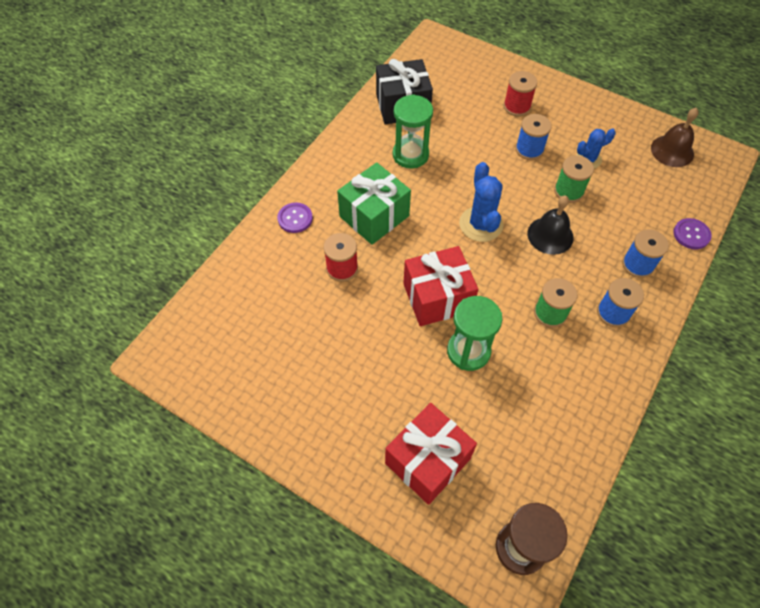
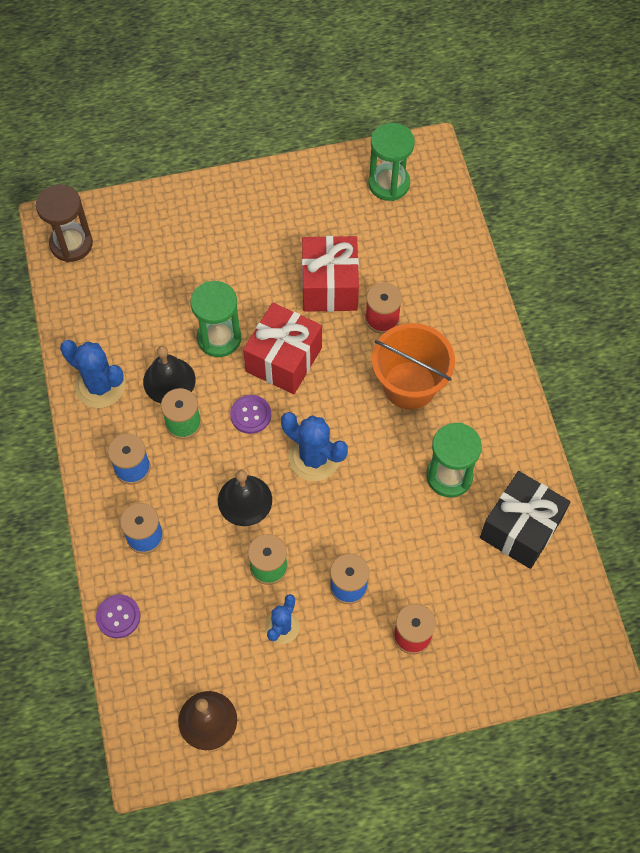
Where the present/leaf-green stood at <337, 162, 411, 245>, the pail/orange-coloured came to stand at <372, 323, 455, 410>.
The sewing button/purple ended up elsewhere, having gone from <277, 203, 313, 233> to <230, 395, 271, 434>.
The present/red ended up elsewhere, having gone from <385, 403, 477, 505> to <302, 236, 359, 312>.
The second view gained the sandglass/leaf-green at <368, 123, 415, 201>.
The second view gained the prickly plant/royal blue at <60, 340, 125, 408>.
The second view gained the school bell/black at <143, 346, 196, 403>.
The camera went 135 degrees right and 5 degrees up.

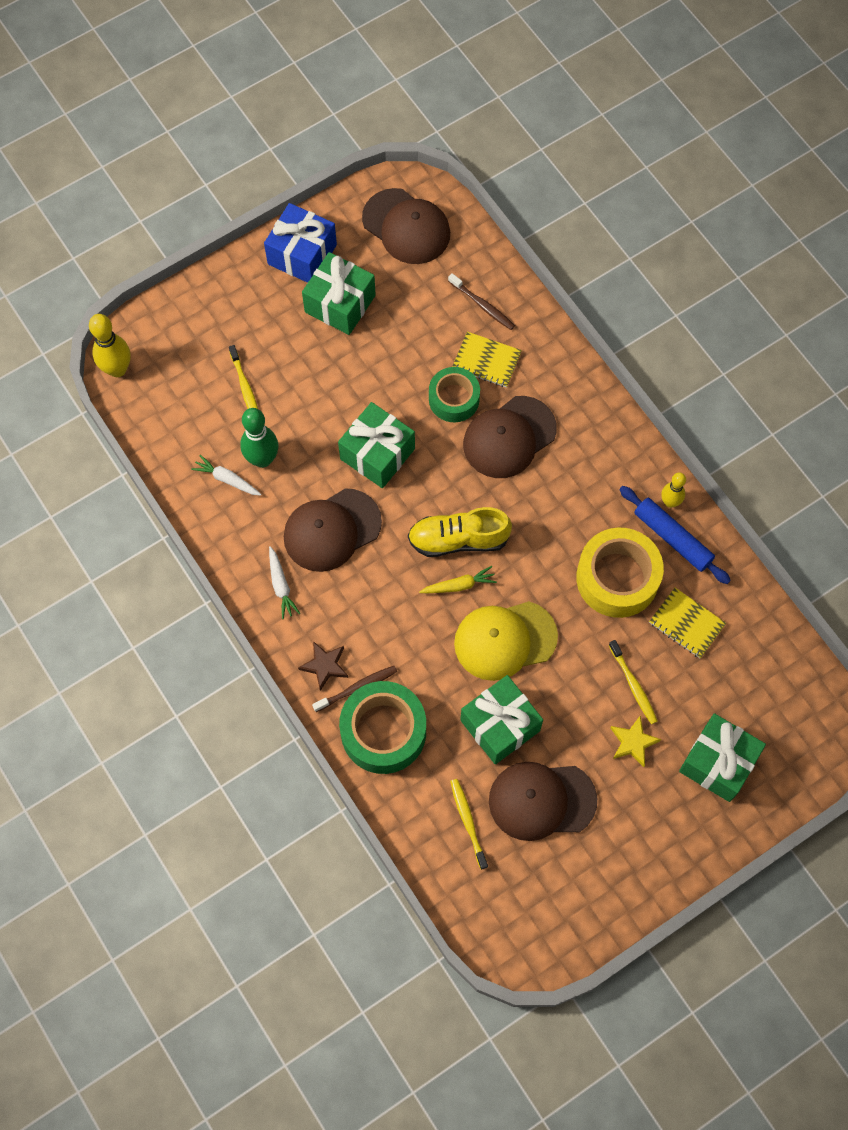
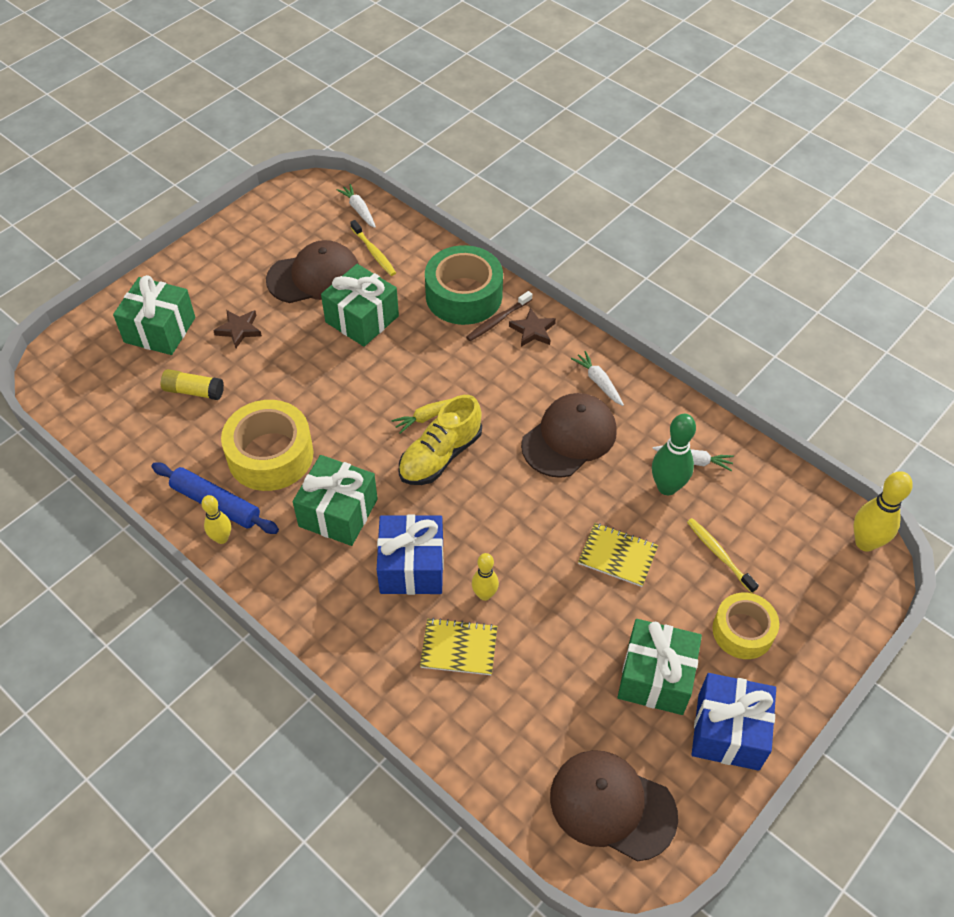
The second view lost the toothbrush/russet at <448, 273, 515, 330>.
Where the sticky tape/leaf-green stood at <429, 367, 480, 422>, the tenpin/yellow came to stand at <472, 553, 499, 601>.
Where the peaked cap/russet stood at <463, 396, 557, 478>, the present/royal blue came to stand at <377, 514, 444, 595>.
The present/leaf-green ended up elsewhere, having gone from <338, 402, 415, 488> to <293, 455, 378, 546>.
The sneaker/yellow at <408, 507, 512, 557> ended up facing another way, 150 degrees clockwise from before.
The exercise book/yellow ended up elsewhere, having gone from <649, 588, 726, 658> to <578, 523, 658, 587>.
The second view lost the peaked cap/yellow at <454, 601, 558, 681>.
The second view lost the toothbrush/yellow at <609, 640, 658, 724>.
What was the five-pointed star/yellow at <610, 716, 661, 767> turned into the five-pointed star/russet at <213, 310, 262, 348>.
The second view gained the toy carrot/white at <337, 184, 376, 228>.
The second view gained the glue stick/yellow at <161, 369, 224, 400>.
The second view gained the sticky tape/yellow at <712, 592, 779, 659>.
The camera went 165 degrees right and 15 degrees down.

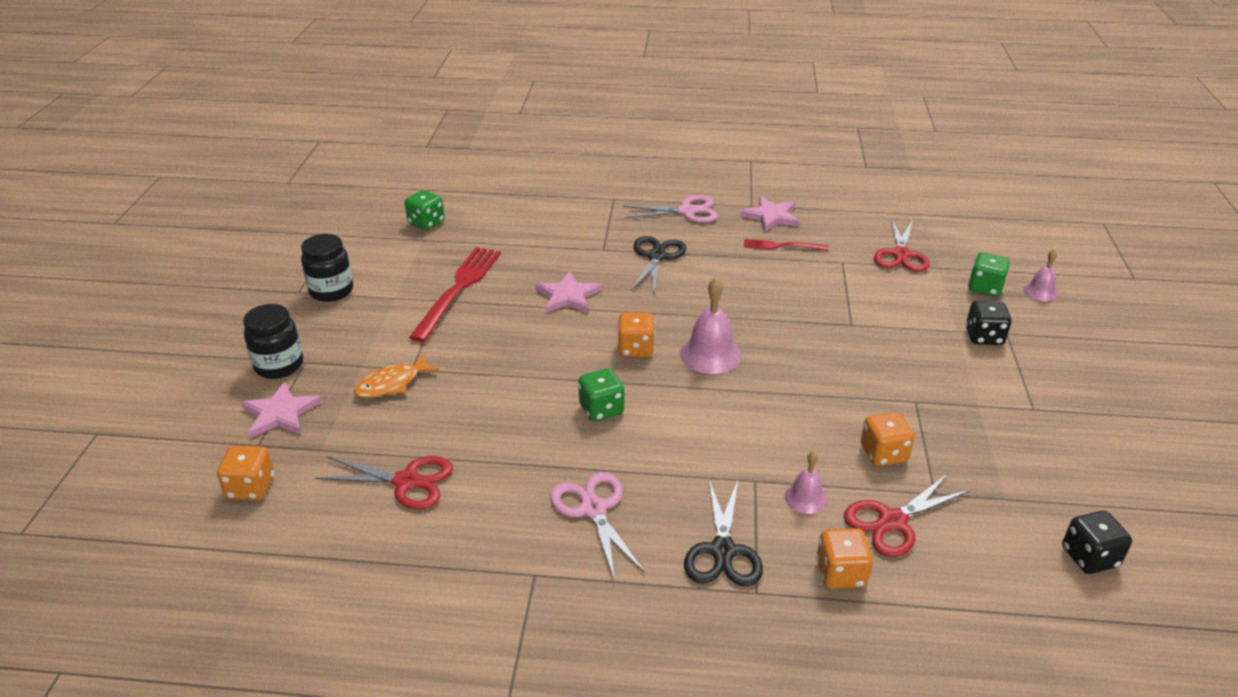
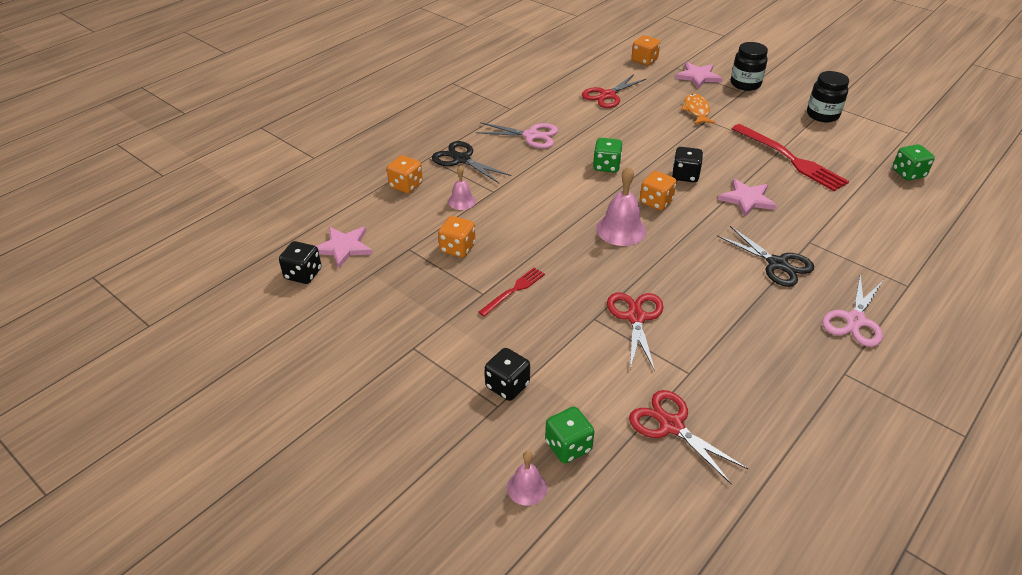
The five-pointed star/rose-pink ended up elsewhere, having gone from <740, 196, 800, 232> to <316, 227, 373, 268>.
The table fork/red ended up elsewhere, having gone from <744, 239, 828, 251> to <478, 267, 545, 317>.
The shears/red ended up elsewhere, having gone from <844, 474, 971, 557> to <607, 293, 663, 371>.
The second view gained the die/black at <672, 147, 703, 182>.
The camera went 125 degrees right and 5 degrees up.

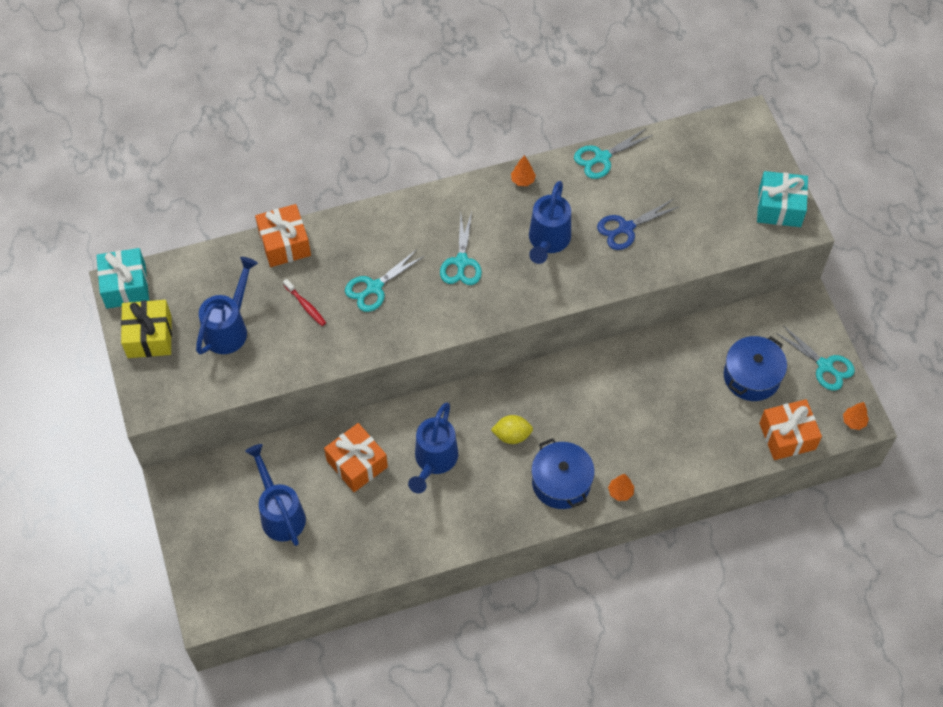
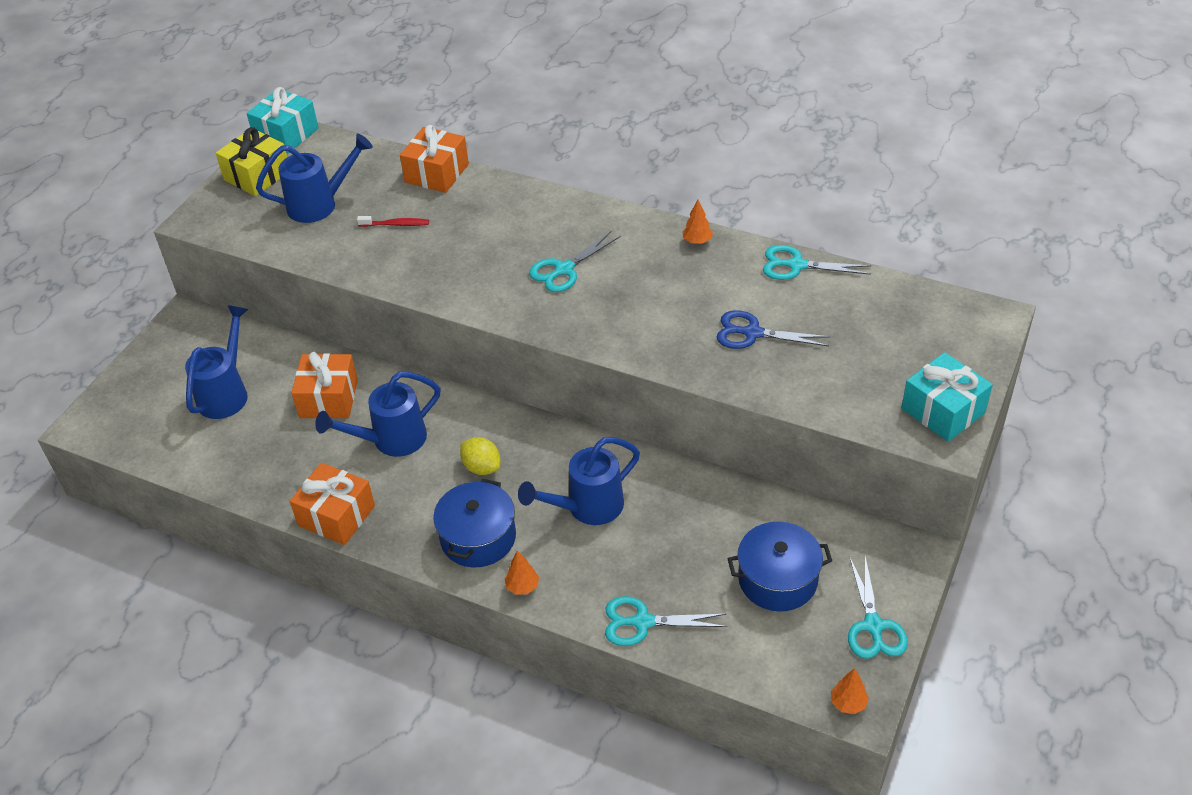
The watering can/royal blue ended up elsewhere, having gone from <529, 181, 571, 264> to <518, 437, 640, 525>.
The shears/teal ended up elsewhere, having gone from <345, 250, 424, 312> to <605, 596, 727, 646>.
The toothbrush/red at <283, 279, 326, 326> ended up facing another way, 90 degrees counterclockwise from before.
The present/orange-coloured ended up elsewhere, having gone from <759, 399, 822, 460> to <289, 463, 375, 545>.
The camera went 45 degrees right and 15 degrees down.

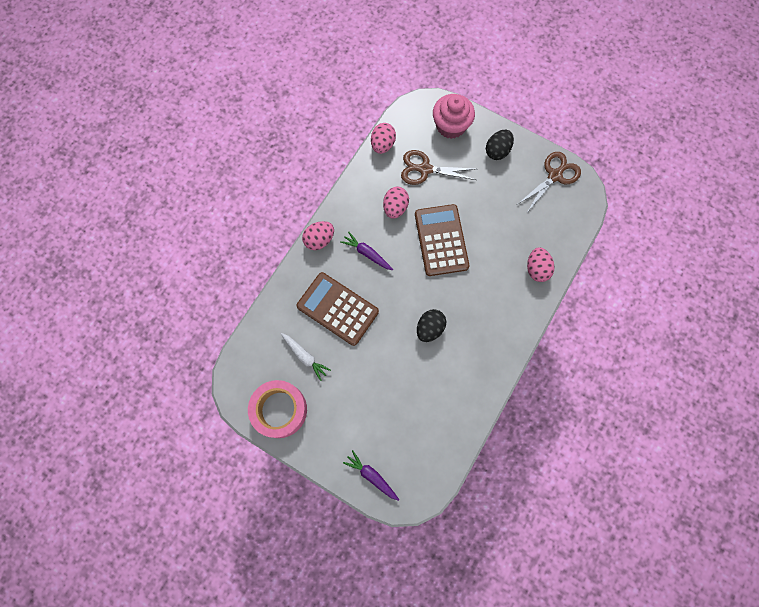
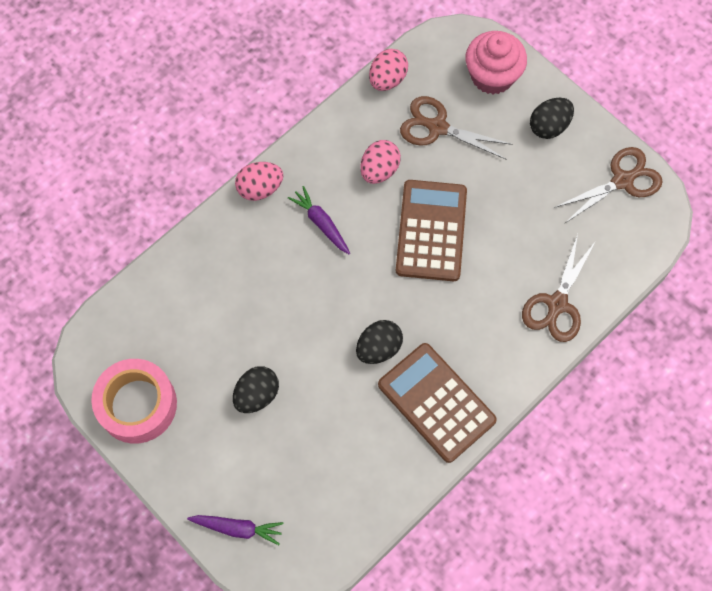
Where the toy egg/rose-pink stood at <527, 247, 554, 282>, the shears/russet came to stand at <522, 234, 596, 342>.
The adding machine/russet ended up elsewhere, having gone from <296, 272, 379, 346> to <378, 343, 497, 463>.
The second view lost the toy carrot/white at <281, 333, 331, 381>.
The toy carrot/purple at <343, 450, 399, 501> ended up facing another way, 135 degrees clockwise from before.
The second view gained the toy egg/black at <233, 366, 279, 413>.
The camera went 15 degrees right and 5 degrees down.

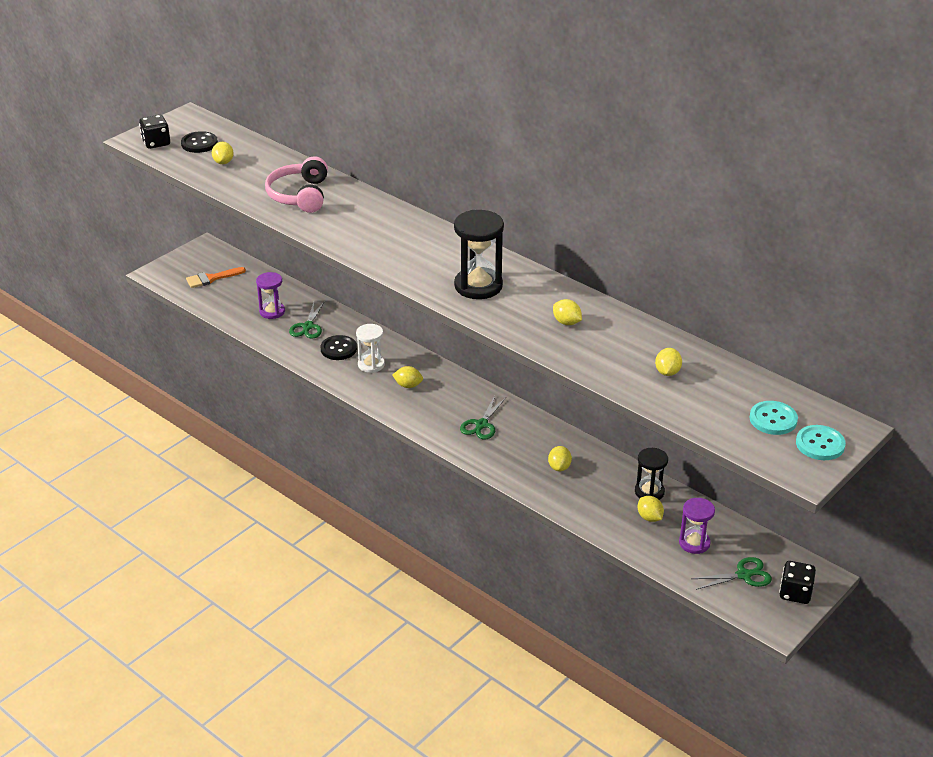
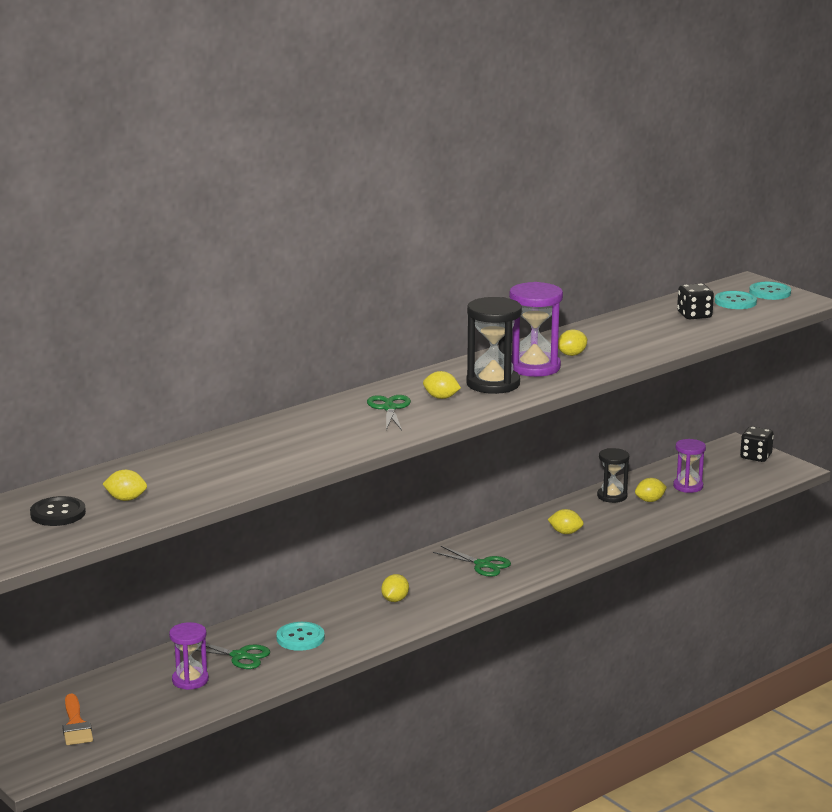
The die/black ended up elsewhere, having gone from <139, 115, 170, 149> to <677, 283, 714, 319>.
The second view lost the headset/rose-pink at <265, 156, 328, 213>.
The second view lost the sandglass/white at <356, 324, 385, 373>.
What was the sewing button/black at <321, 335, 357, 360> turned into the sewing button/teal at <276, 622, 325, 651>.
The citrus fruit/yellow ended up elsewhere, having gone from <655, 348, 682, 376> to <423, 371, 461, 399>.
The shears/leaf-green ended up elsewhere, having gone from <691, 557, 772, 590> to <367, 395, 411, 430>.
The second view gained the sandglass/purple at <509, 282, 563, 377>.
The camera went 80 degrees left and 15 degrees down.

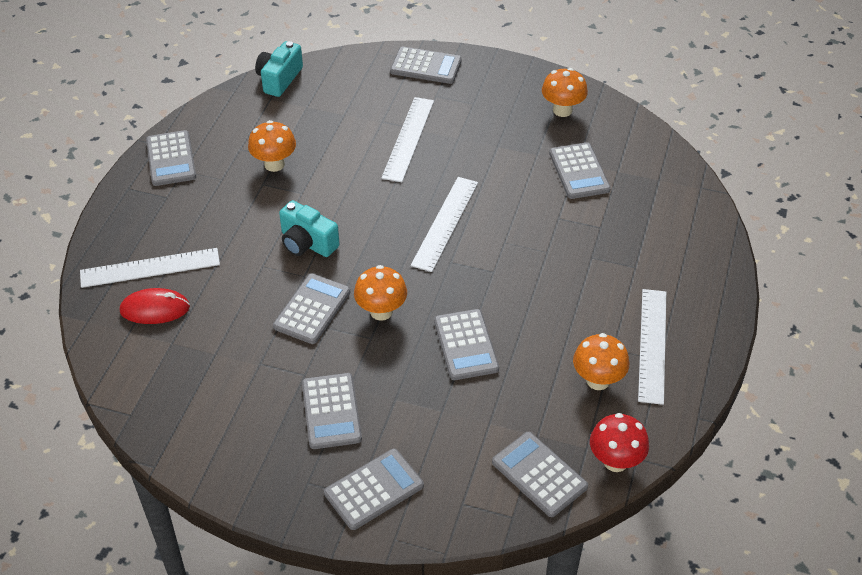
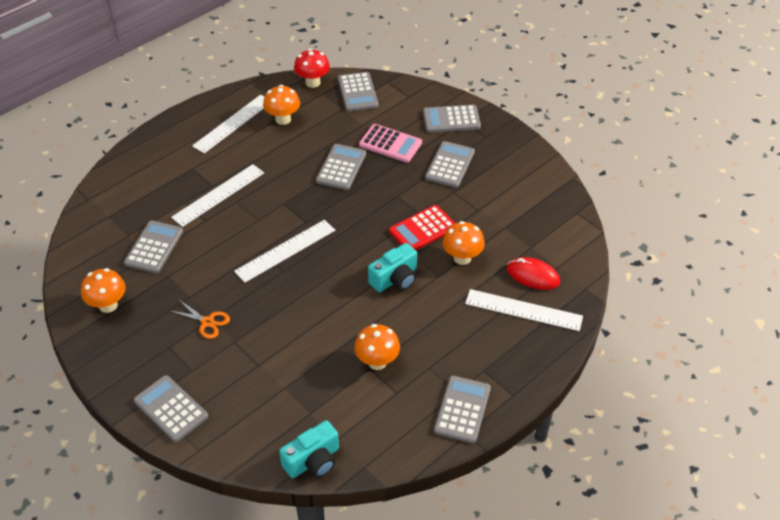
The ruler/white ended up elsewhere, having gone from <381, 97, 434, 182> to <171, 164, 264, 227>.
The photo camera/teal at <279, 200, 340, 257> ended up facing another way, 75 degrees clockwise from before.
The mushroom/orange-coloured ended up elsewhere, having gone from <354, 265, 407, 321> to <443, 221, 485, 265>.
What was the adding machine/grey at <273, 273, 350, 344> turned into the adding machine/red at <389, 205, 455, 250>.
The second view gained the adding machine/rose-pink at <359, 124, 422, 163>.
The second view gained the shears/orange-coloured at <171, 300, 230, 339>.
The camera went 150 degrees left and 0 degrees up.

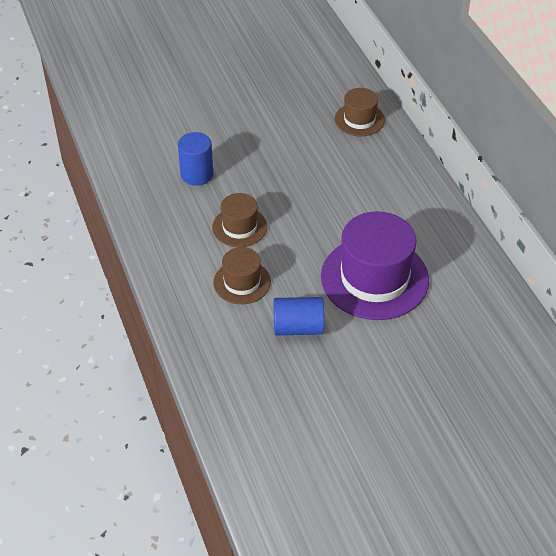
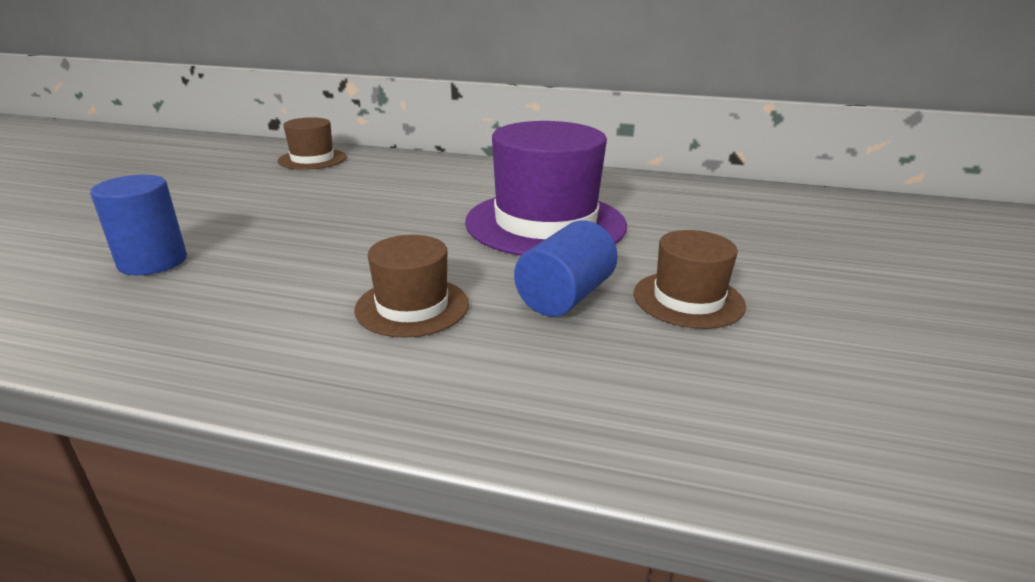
The top hat/russet ended up elsewhere, having gone from <212, 193, 267, 247> to <633, 230, 746, 329>.
The camera went 55 degrees left and 20 degrees down.

